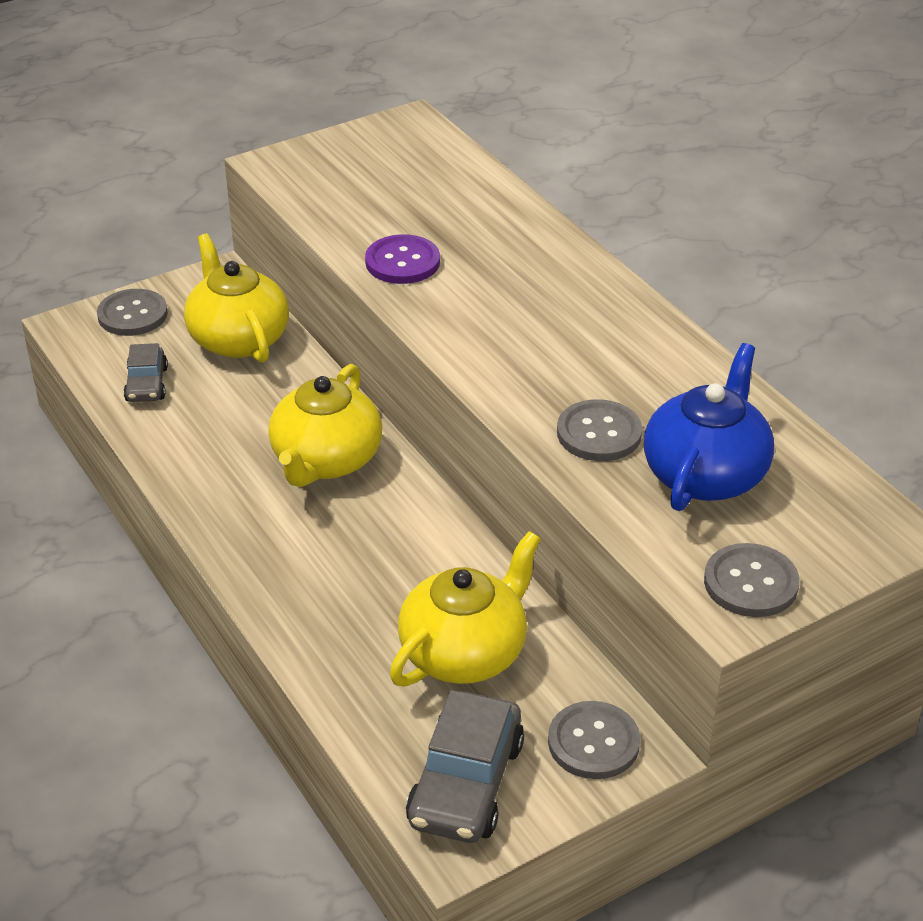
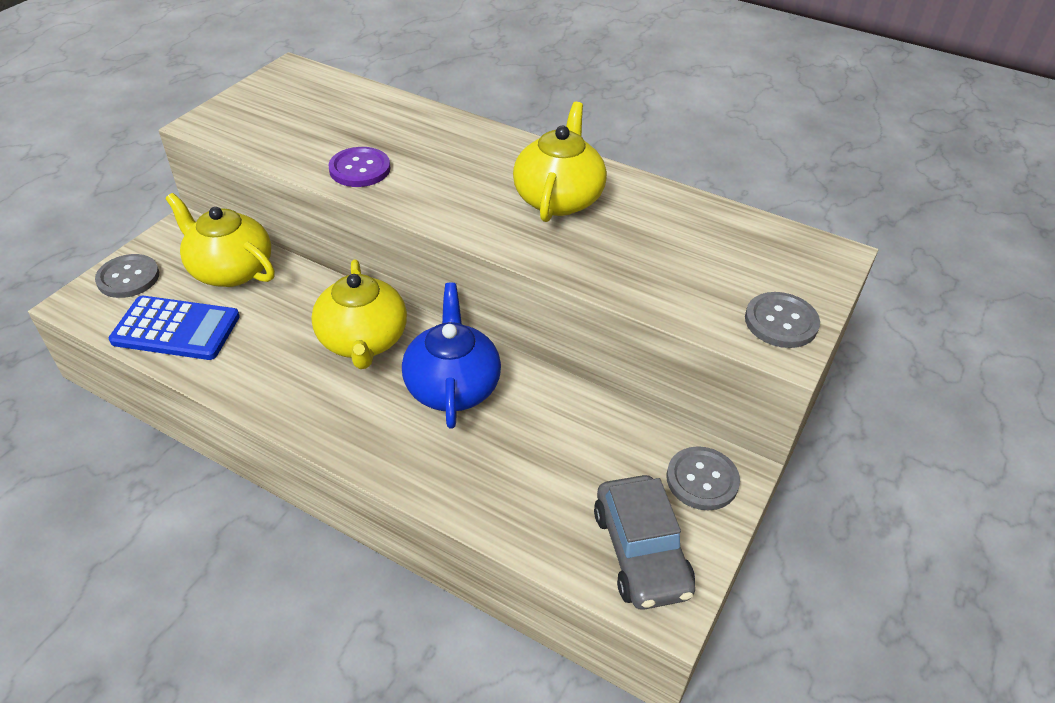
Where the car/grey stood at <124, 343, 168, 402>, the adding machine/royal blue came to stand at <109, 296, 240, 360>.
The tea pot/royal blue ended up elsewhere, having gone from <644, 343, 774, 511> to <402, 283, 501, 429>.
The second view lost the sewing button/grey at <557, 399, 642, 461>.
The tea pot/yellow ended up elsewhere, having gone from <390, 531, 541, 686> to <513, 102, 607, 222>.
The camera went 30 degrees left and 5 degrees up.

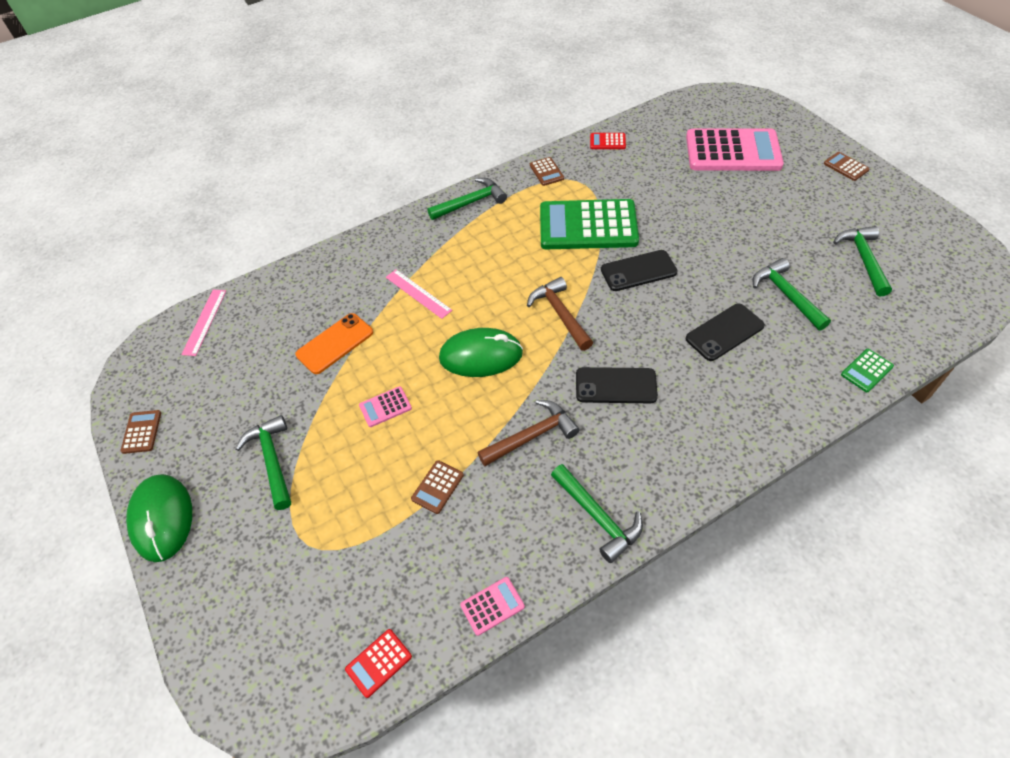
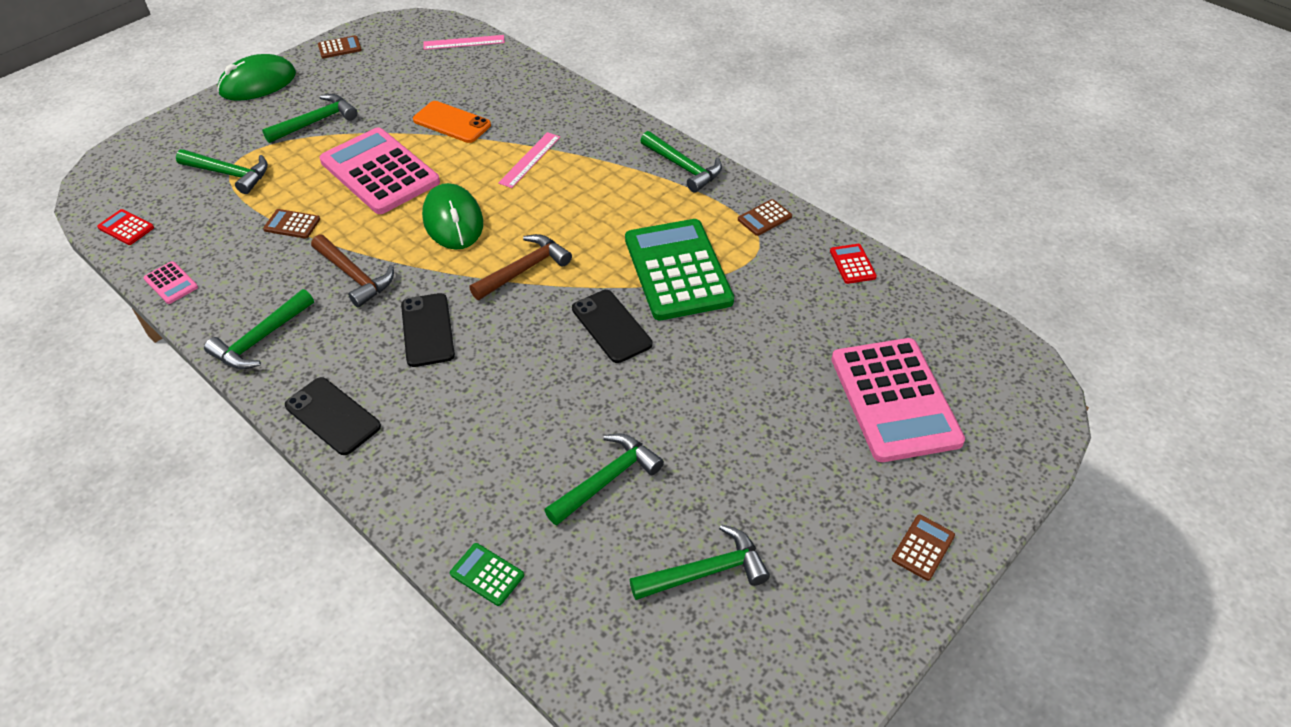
The smartphone/black ended up elsewhere, having gone from <686, 303, 765, 361> to <285, 377, 381, 455>.
The size of the adding machine/rose-pink at <359, 386, 412, 427> changed by a factor of 2.46.
The second view gained the claw hammer/leaf-green at <176, 149, 268, 194>.
The camera went 70 degrees right and 5 degrees down.

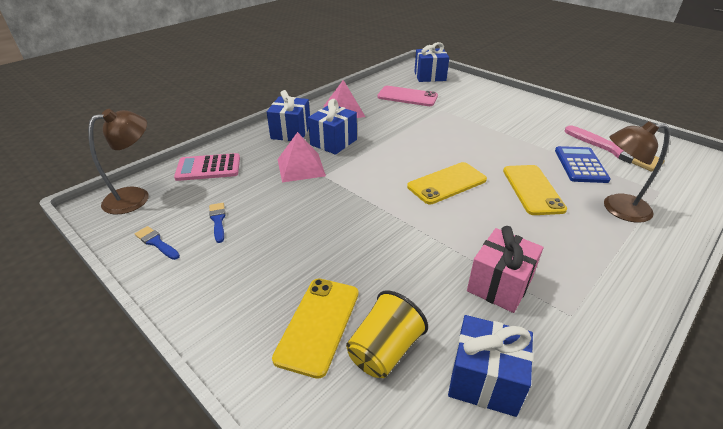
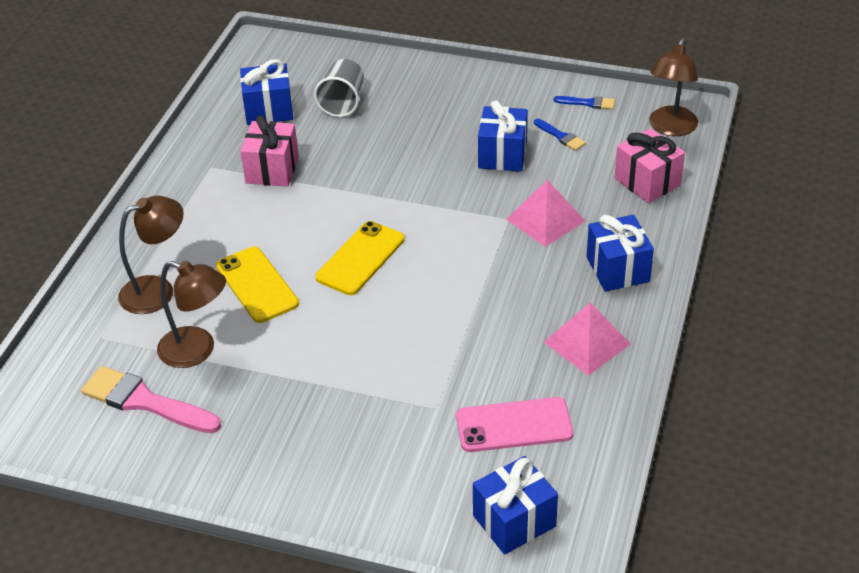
The present/royal blue ended up elsewhere, having gone from <308, 99, 357, 155> to <478, 101, 528, 172>.
Where the adding machine/royal blue stood at <555, 146, 610, 183>, the desk lamp/russet came to stand at <157, 261, 226, 368>.
Where the adding machine/rose-pink stood at <174, 153, 240, 181>, the present/rose-pink came to stand at <615, 128, 685, 203>.
The second view lost the smartphone/yellow at <272, 278, 358, 379>.
What was the cup/yellow at <346, 290, 428, 378> turned into the cup/grey at <314, 59, 364, 117>.
The camera went 155 degrees right and 5 degrees up.

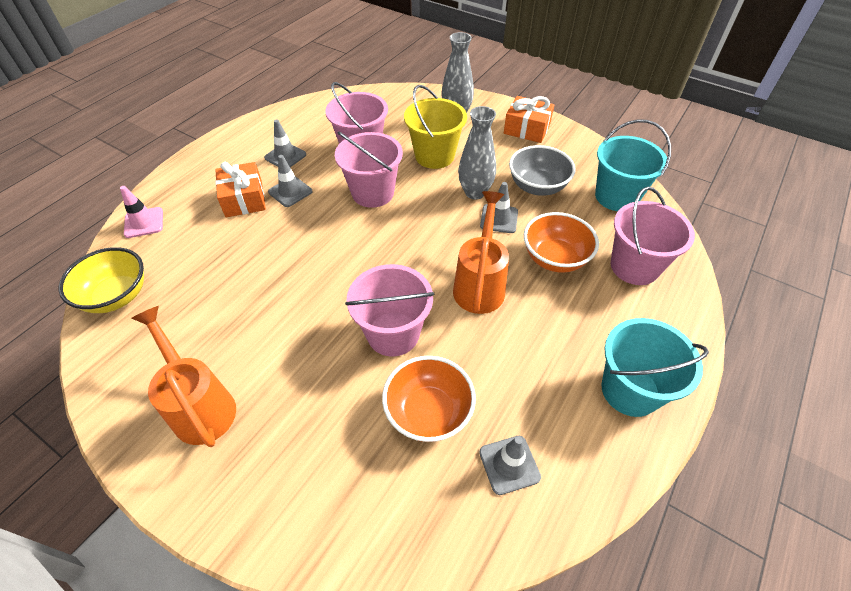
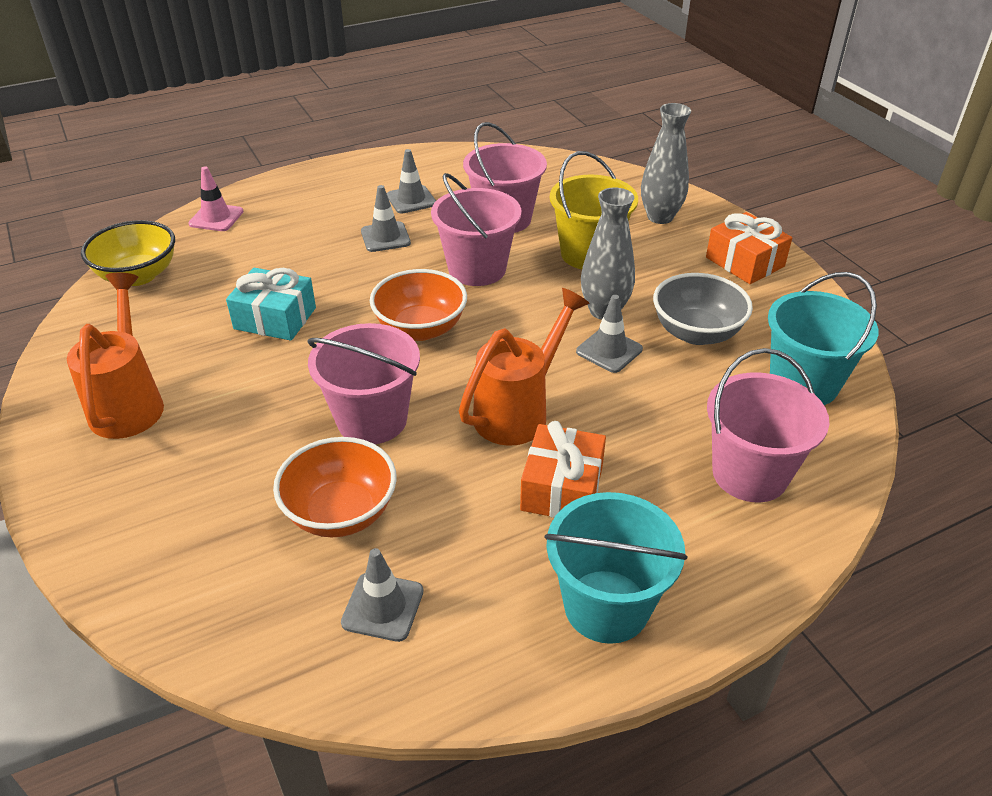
The present/orange-coloured ended up elsewhere, having gone from <215, 162, 266, 217> to <520, 421, 606, 518>.
The deep dish/orange-coloured ended up elsewhere, having gone from <524, 212, 599, 273> to <370, 269, 467, 341>.
The second view gained the present/teal at <226, 268, 316, 341>.
The camera went 30 degrees right and 10 degrees down.

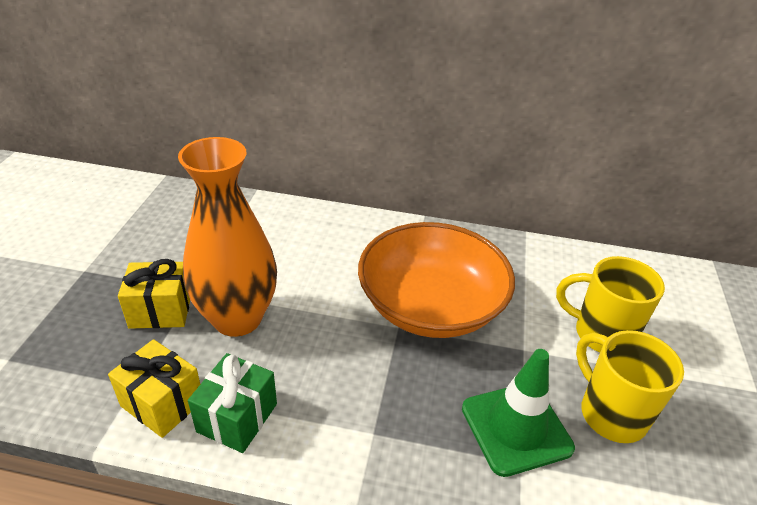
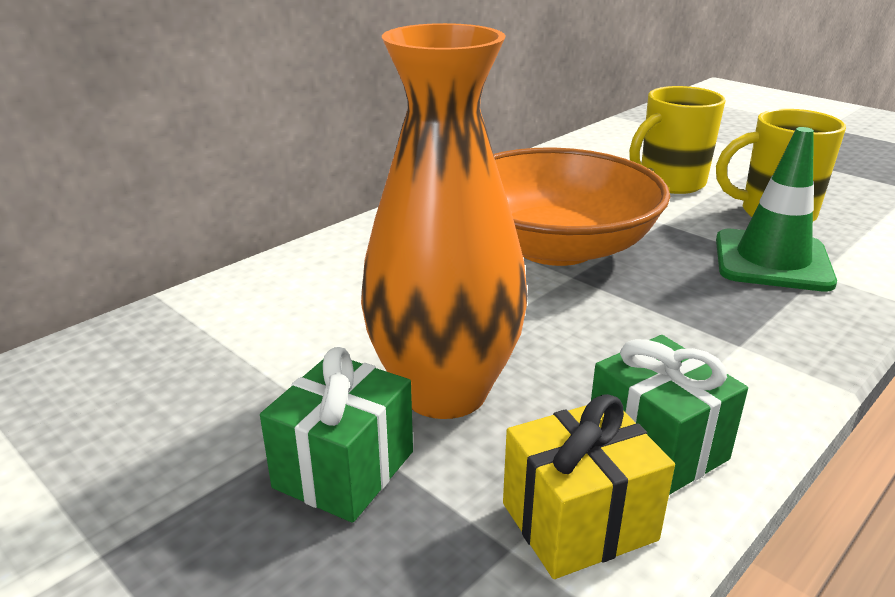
What was the present/yellow at <118, 259, 190, 329> turned into the present/leaf-green at <260, 347, 413, 523>.
The camera went 55 degrees left and 10 degrees down.

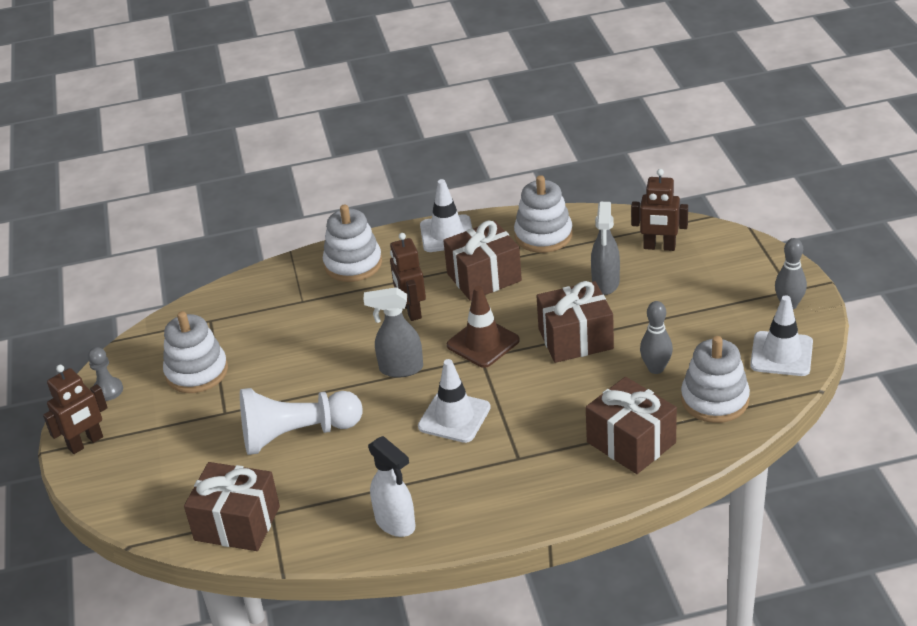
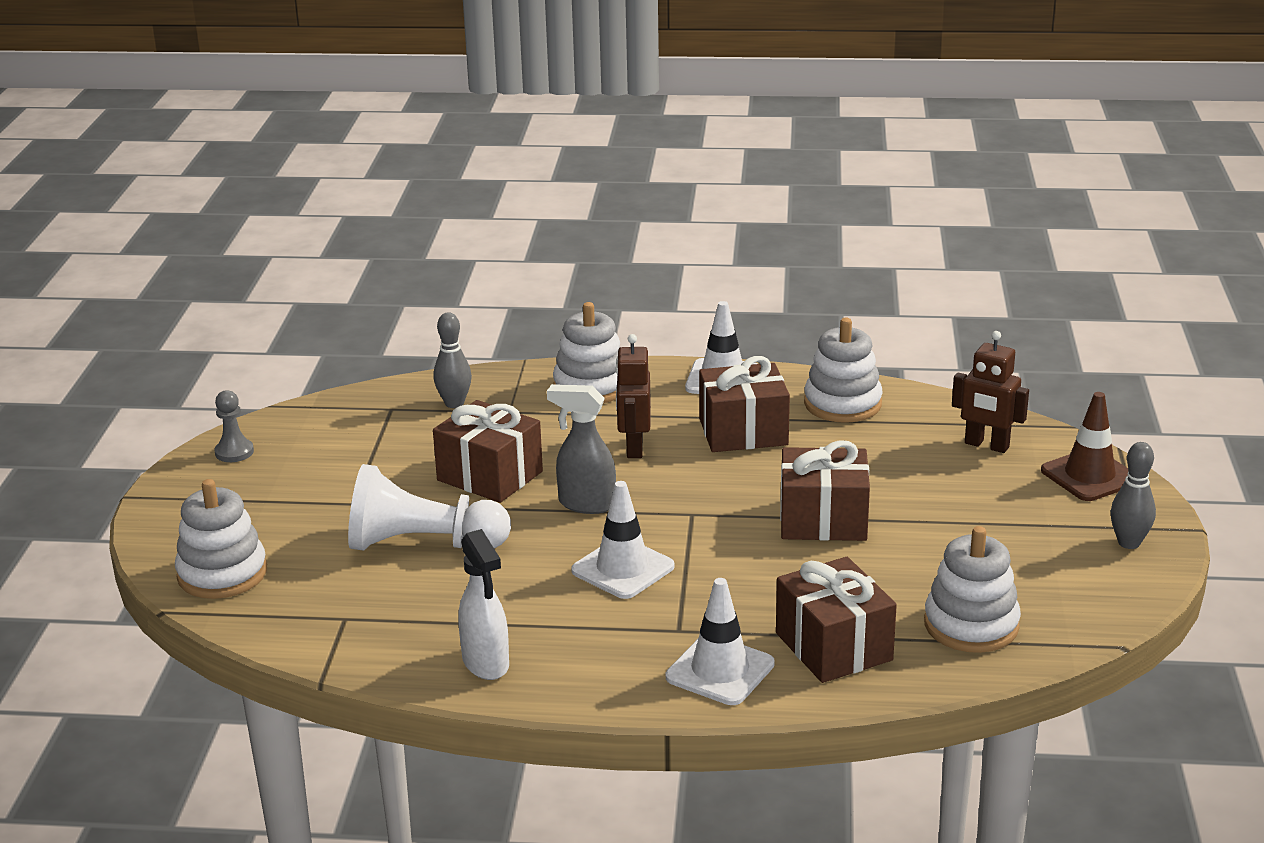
The second view lost the spray bottle/grey at <591, 202, 620, 295>.
The road cone/russet ended up elsewhere, having gone from <447, 286, 520, 368> to <1041, 392, 1129, 501>.
The road cone/white ended up elsewhere, having gone from <750, 295, 813, 376> to <666, 578, 775, 705>.
The tenpin/grey ended up elsewhere, having gone from <640, 301, 673, 374> to <433, 312, 472, 408>.
The stacking toy/white ended up elsewhere, having gone from <163, 311, 228, 393> to <175, 479, 267, 599>.
The second view lost the robot figure/russet at <43, 365, 108, 454>.
The present/russet ended up elsewhere, having gone from <184, 462, 280, 551> to <433, 400, 543, 503>.
The camera went 15 degrees right and 10 degrees down.

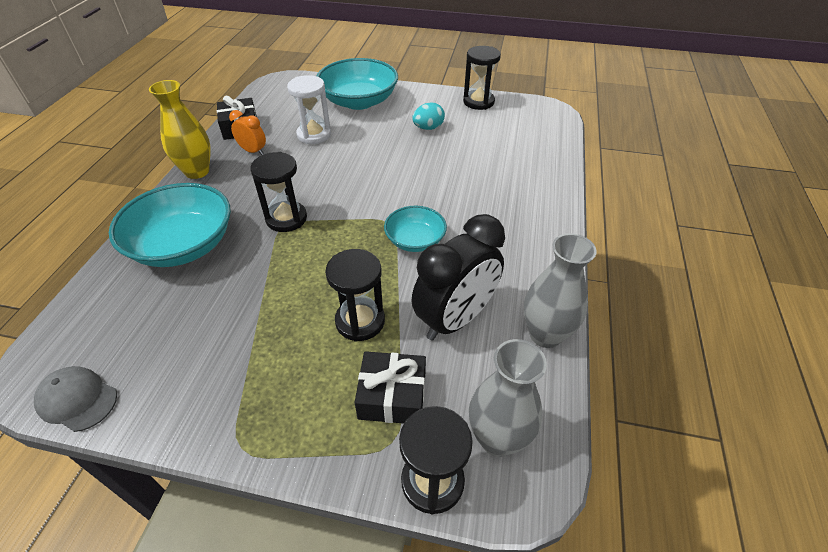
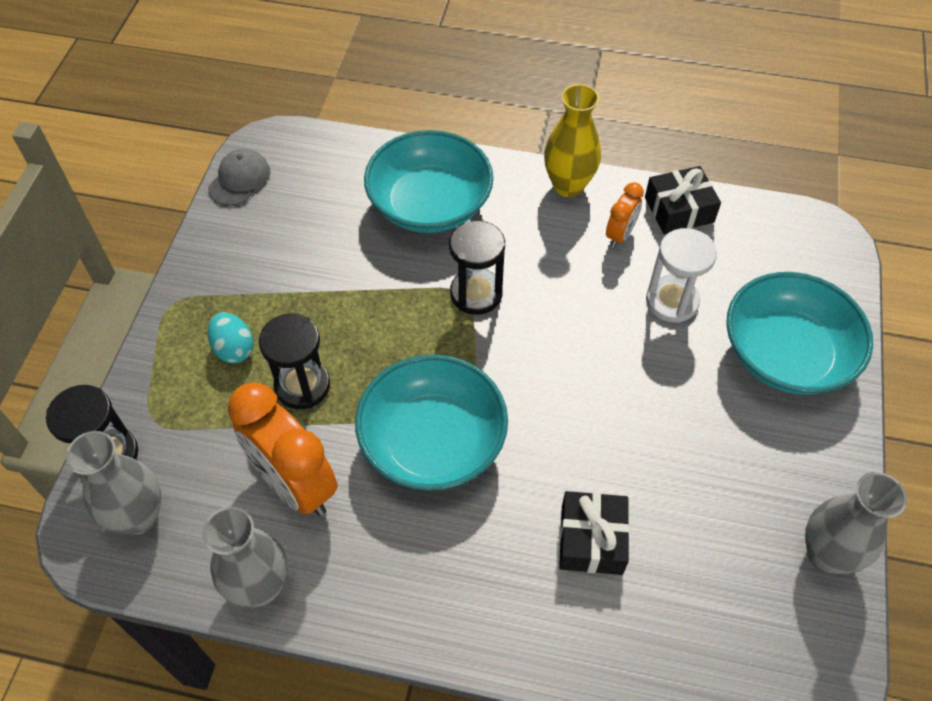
Where the sandglass/black stood at <463, 46, 501, 110>, the tall vase/grey came to stand at <805, 472, 907, 574>.
The toy egg/teal ended up elsewhere, having gone from <412, 103, 445, 130> to <208, 312, 254, 363>.
The size of the deep dish/teal at <384, 206, 447, 252> changed by a factor of 1.78.
What was the alarm clock/black at <412, 214, 505, 341> turned into the alarm clock/orange-coloured at <228, 382, 338, 516>.
The present/black ended up elsewhere, having gone from <355, 351, 426, 423> to <559, 491, 630, 575>.
The camera went 90 degrees right and 10 degrees up.

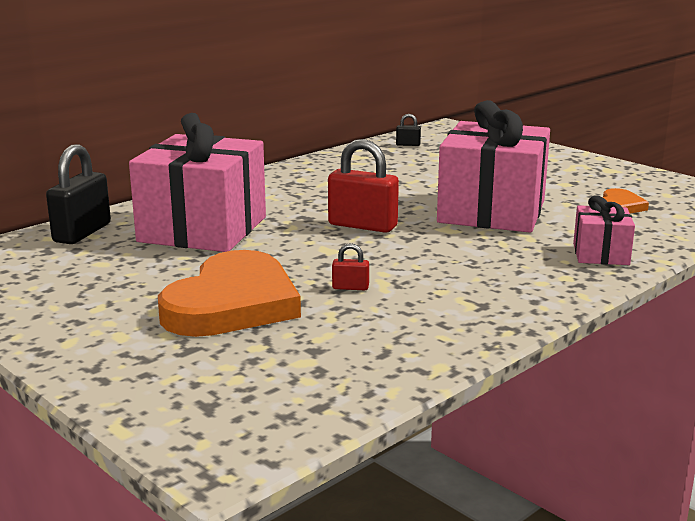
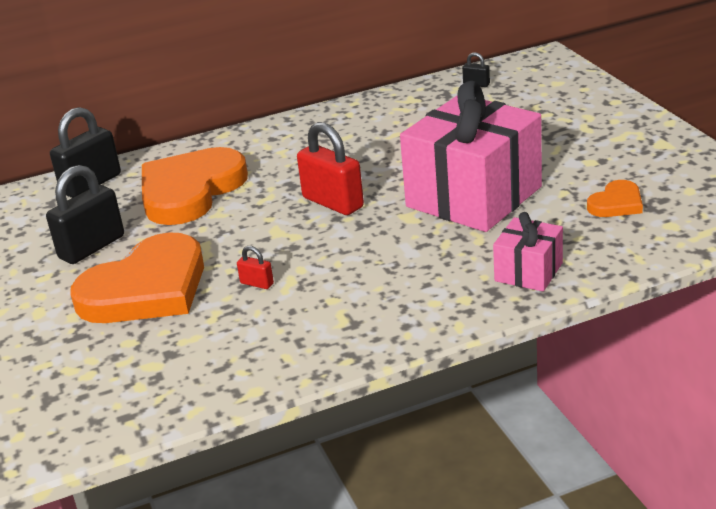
Where the present/rose-pink stood at <129, 113, 266, 252>, the heart shape/orange-coloured came to stand at <142, 147, 248, 225>.
The second view gained the small lock/black at <46, 165, 124, 264>.
The camera went 25 degrees right and 10 degrees up.

